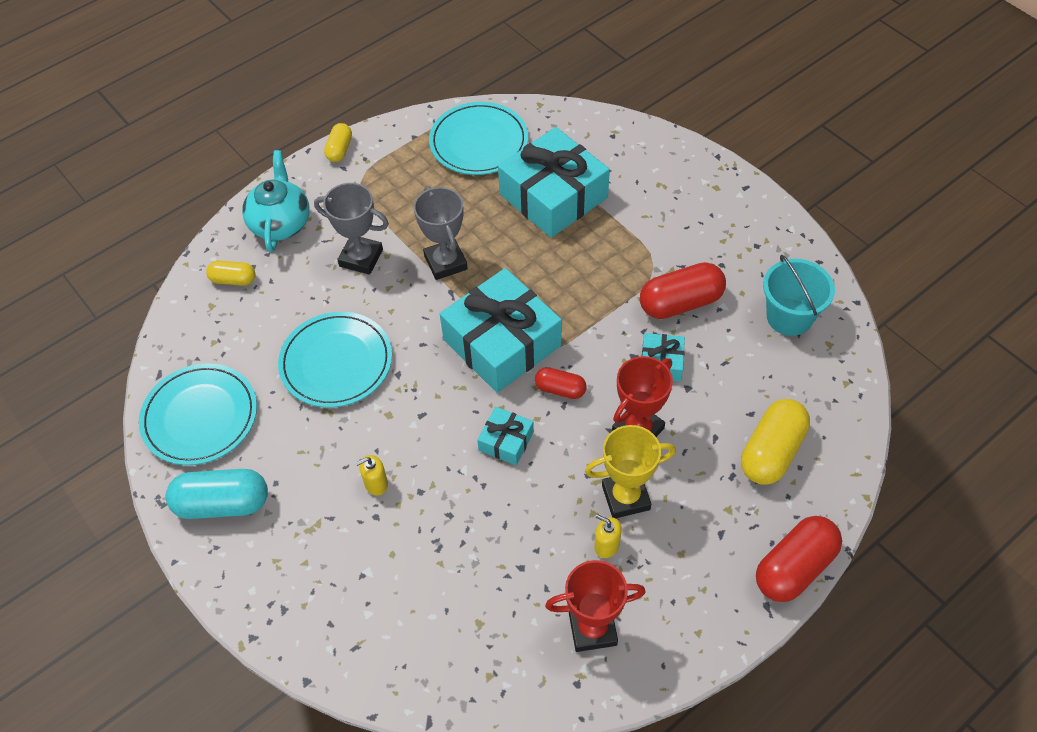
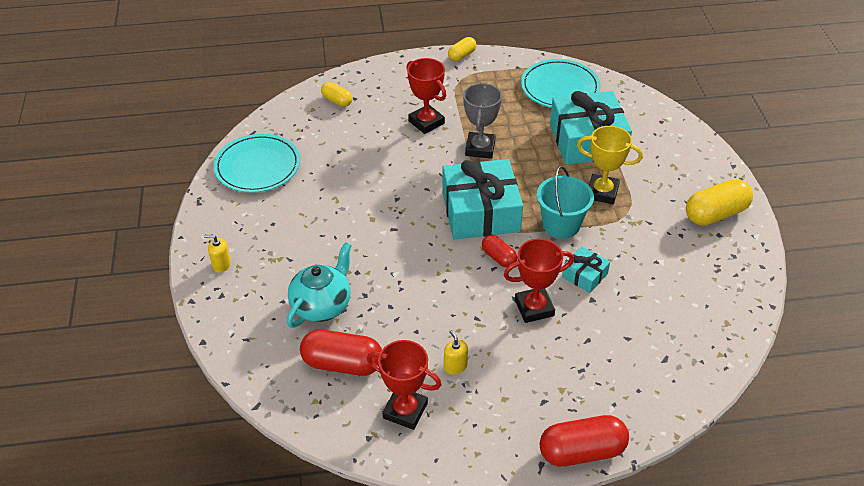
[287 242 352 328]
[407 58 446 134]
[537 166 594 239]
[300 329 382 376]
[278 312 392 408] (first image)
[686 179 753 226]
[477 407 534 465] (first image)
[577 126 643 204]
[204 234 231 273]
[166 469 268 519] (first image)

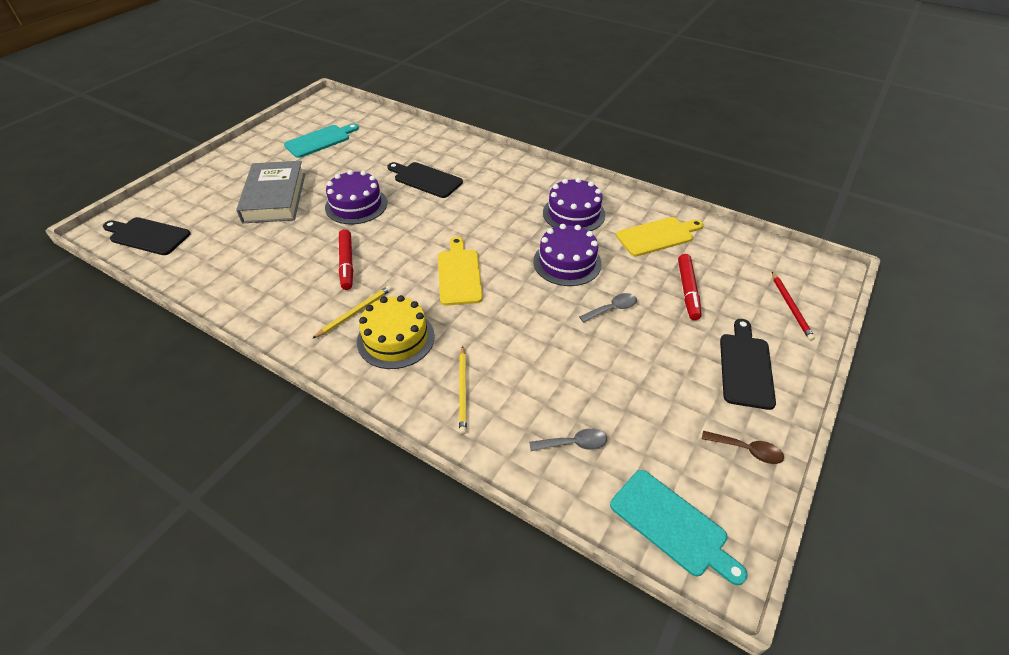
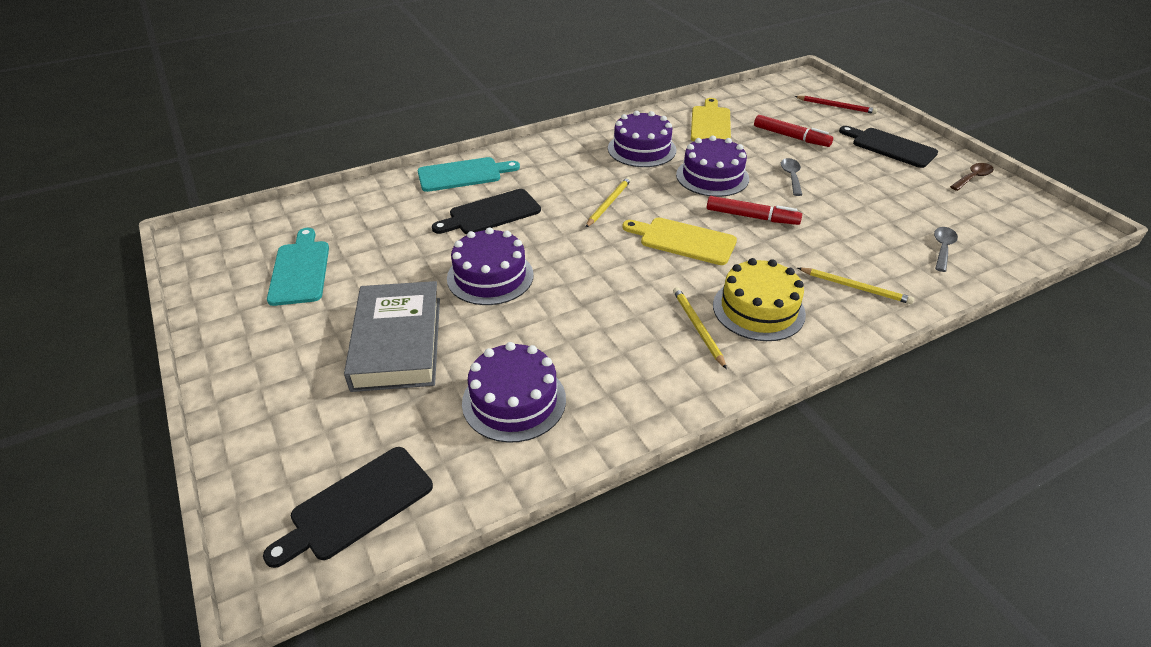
[344 281 440 392]
[707 196 802 225]
[418 157 520 192]
[585 177 631 228]
[462 342 566 443]

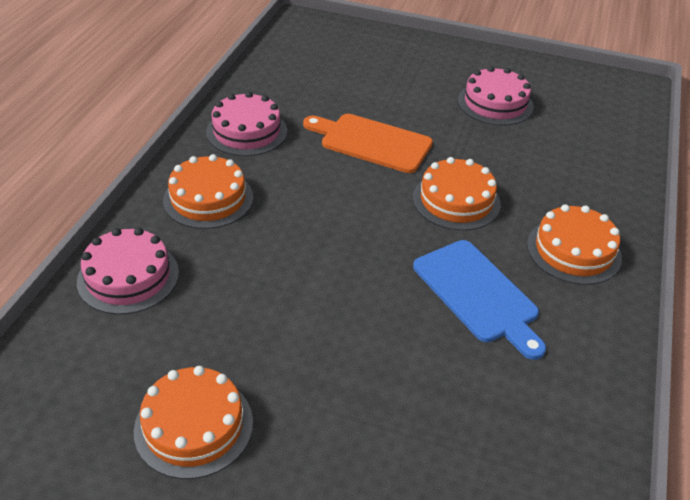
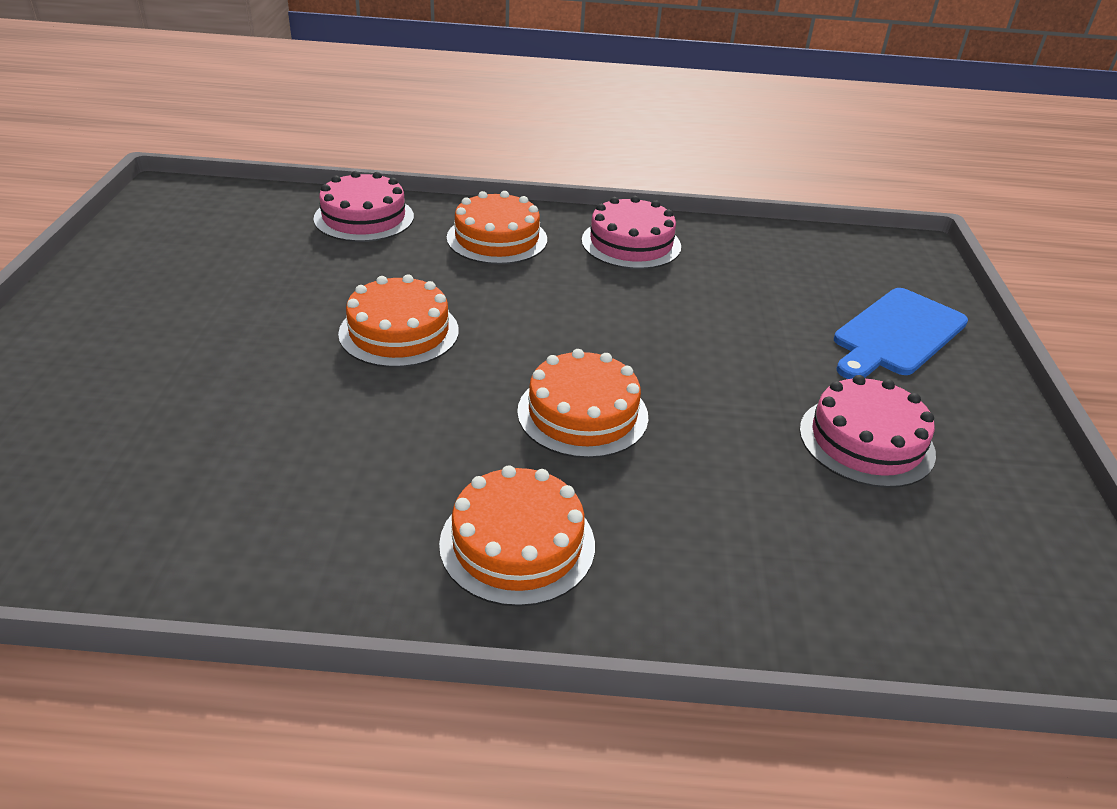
[303 114 433 173] (first image)
[834 288 968 379]
[338 274 459 368]

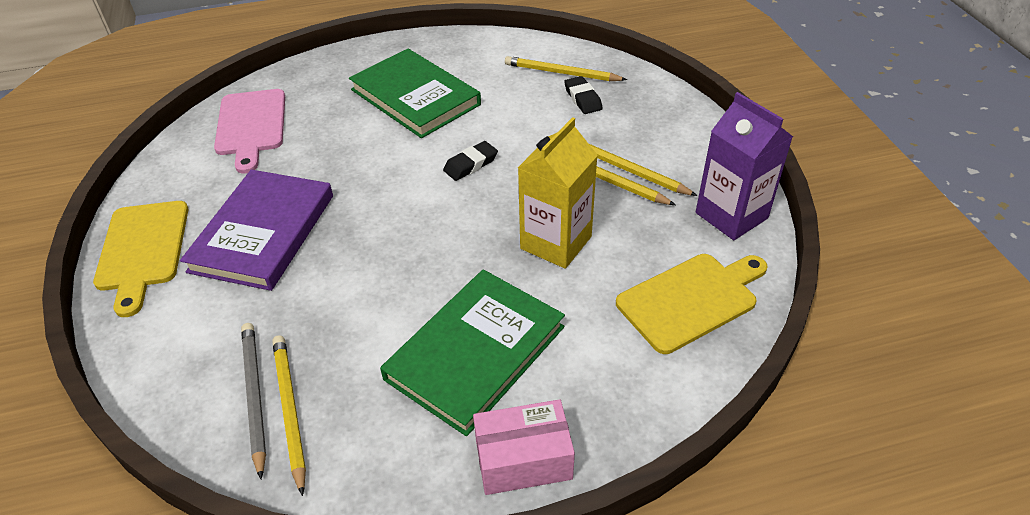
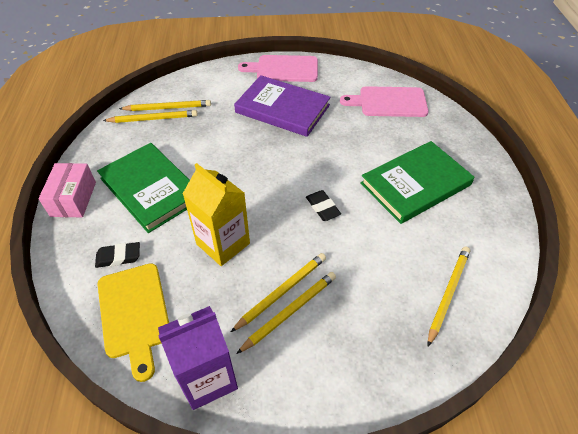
[95 242 140 268]
[238 55 318 82]
[119 100 211 111]

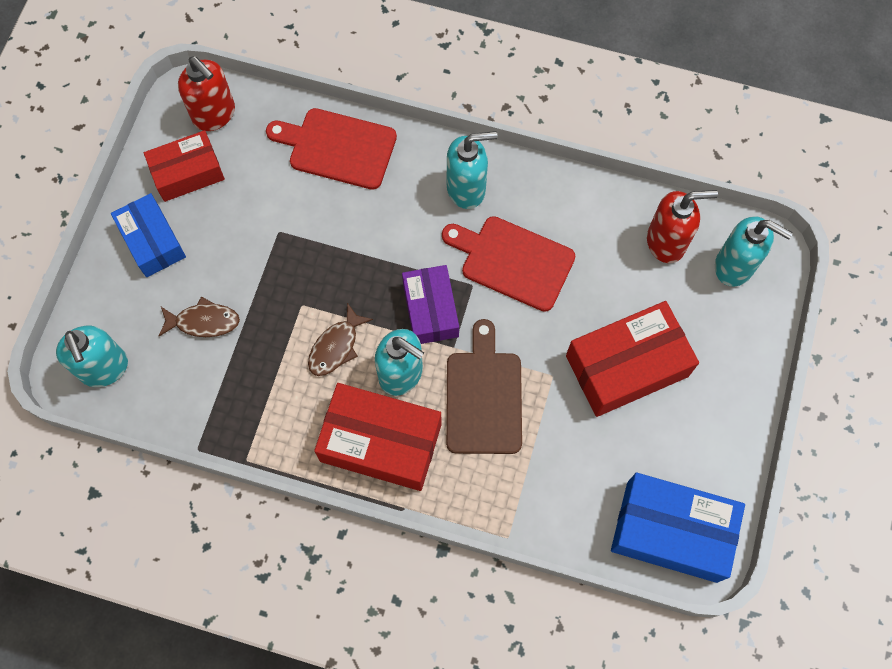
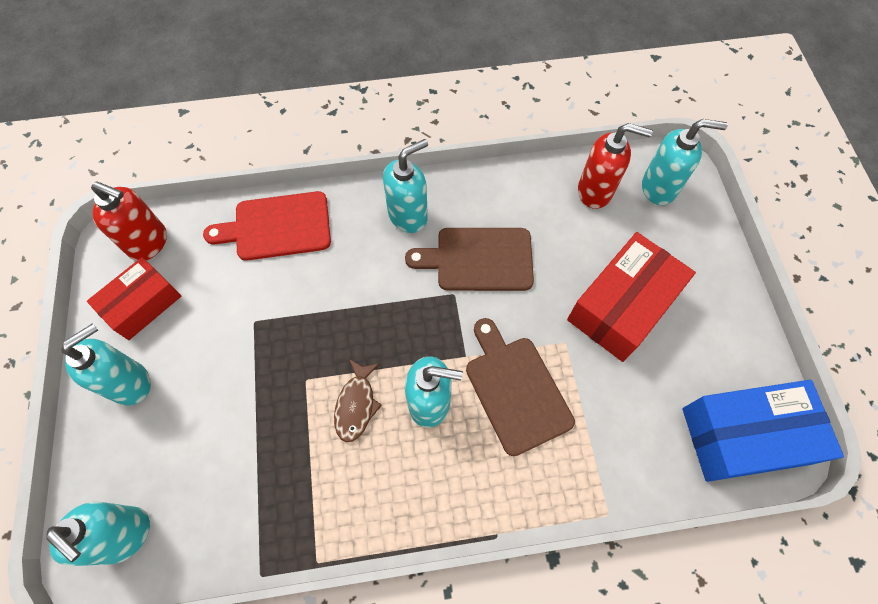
[578 123 653 209]
[61 323 151 406]
[405 228 534 291]
[402 265 459 344] (first image)
[159 297 240 337] (first image)
[314 383 442 491] (first image)

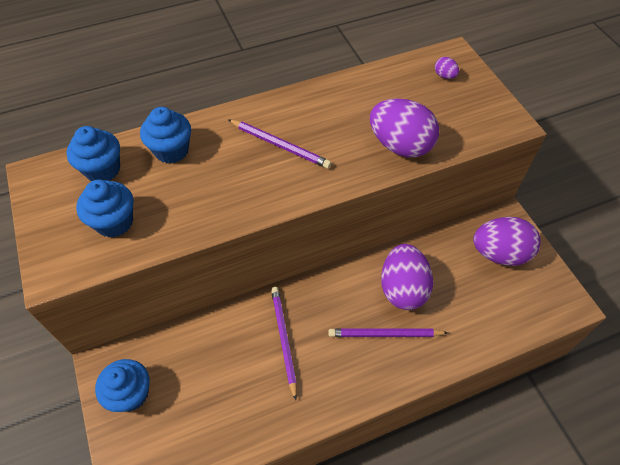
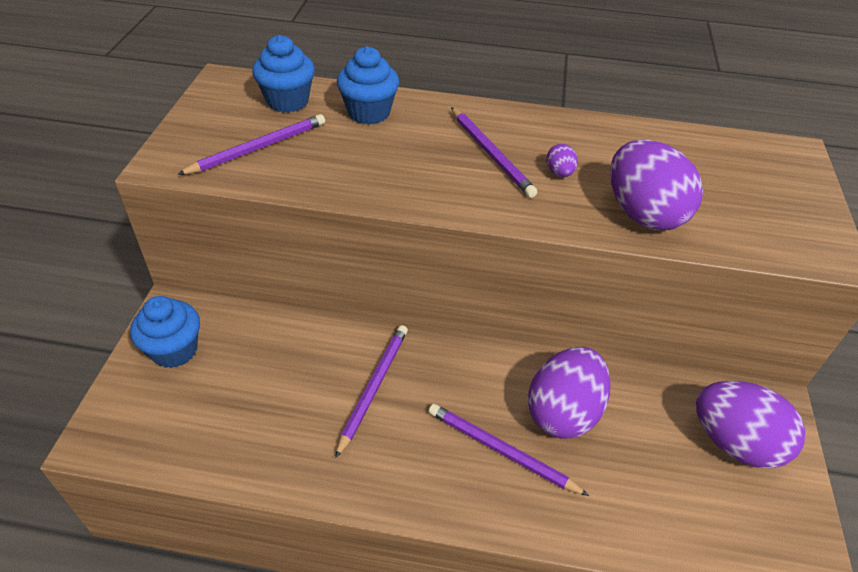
[546 144 578 177]
[177 114 325 175]

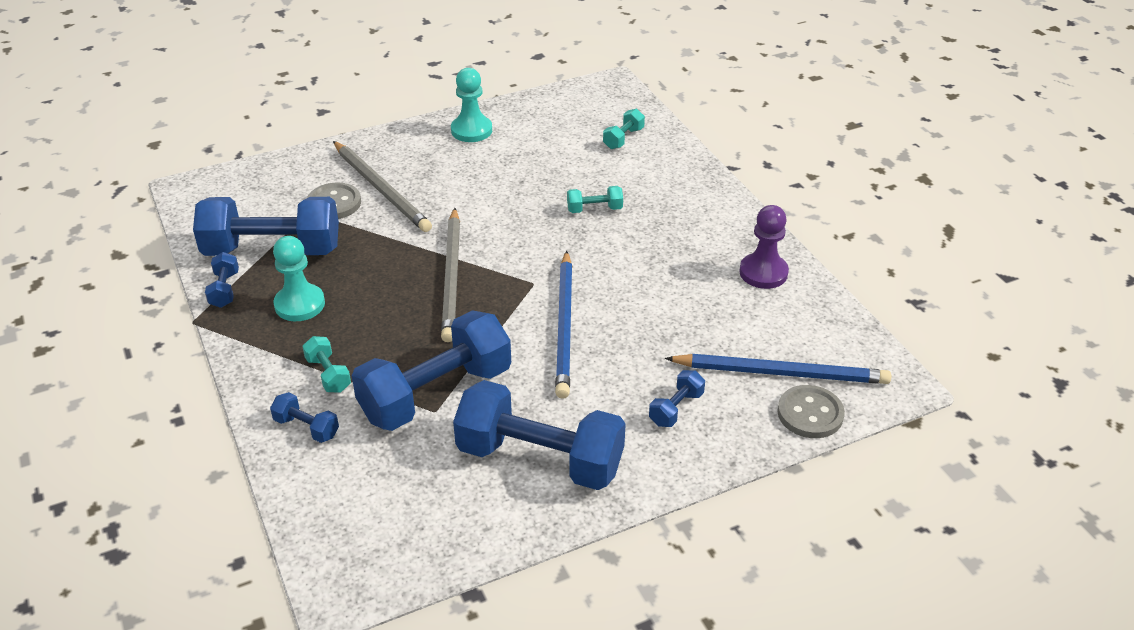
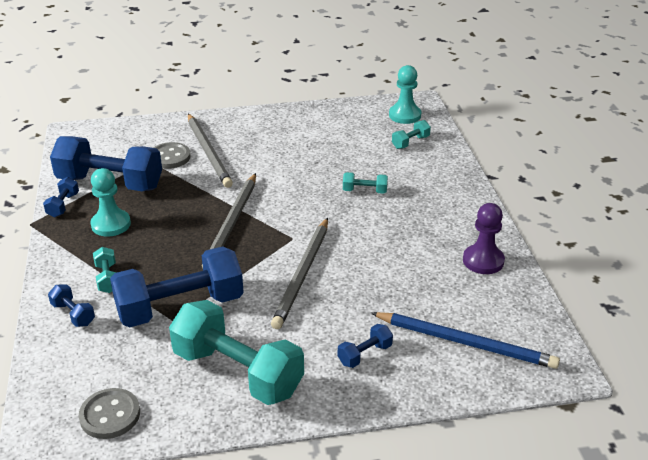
[389 65 421 124]
[271 218 328 329]
[169 300 304 405]
[79 388 140 439]

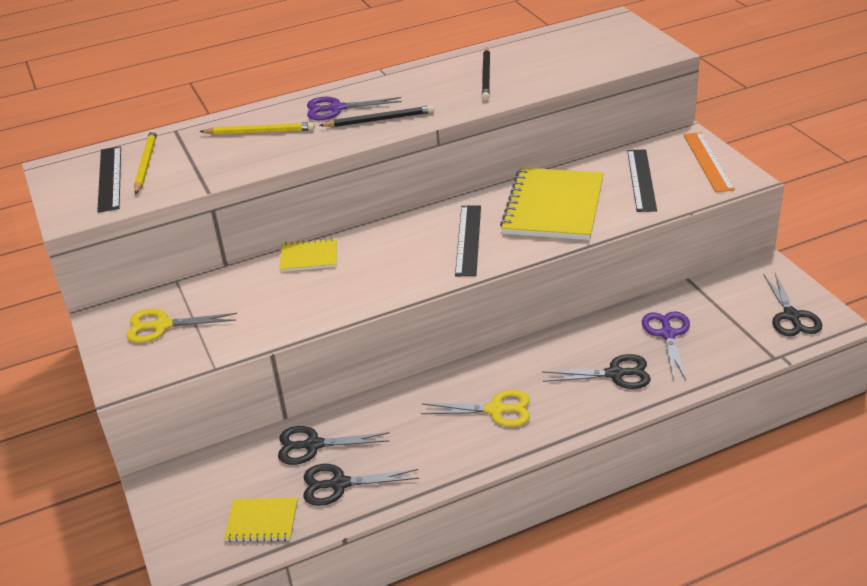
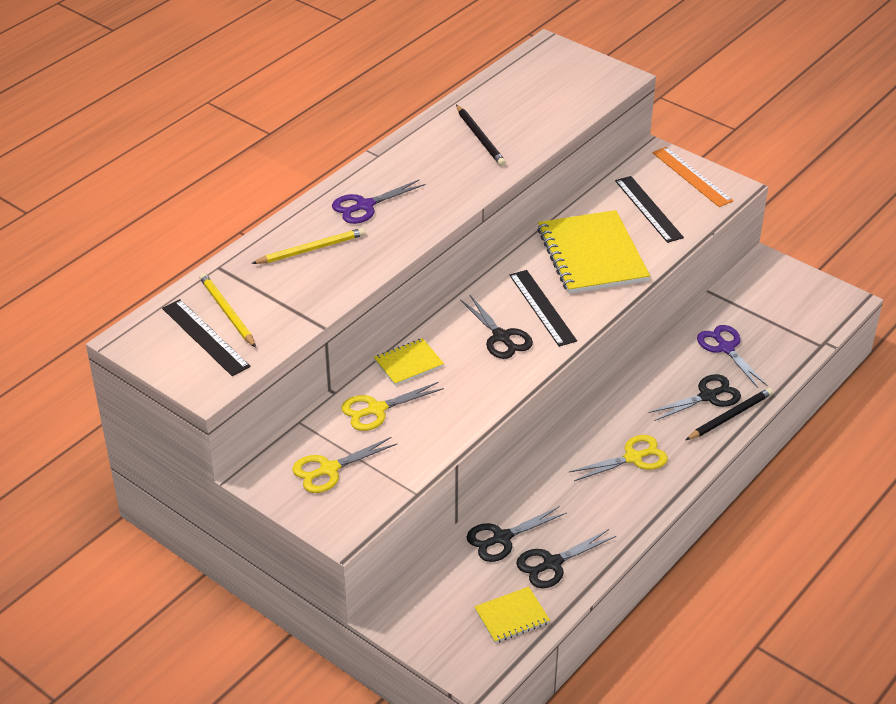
[686 388 773 440]
[460 295 533 359]
[341 382 444 431]

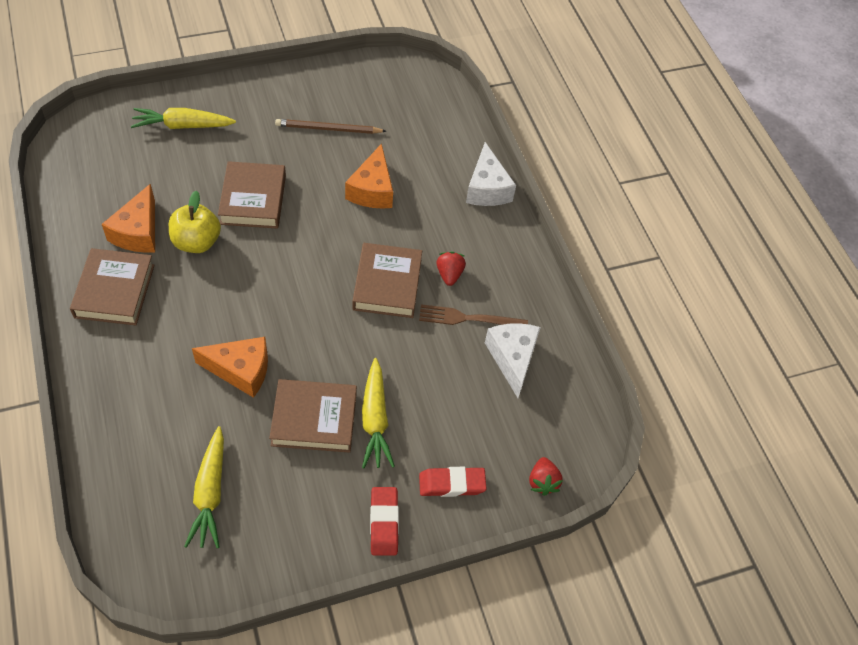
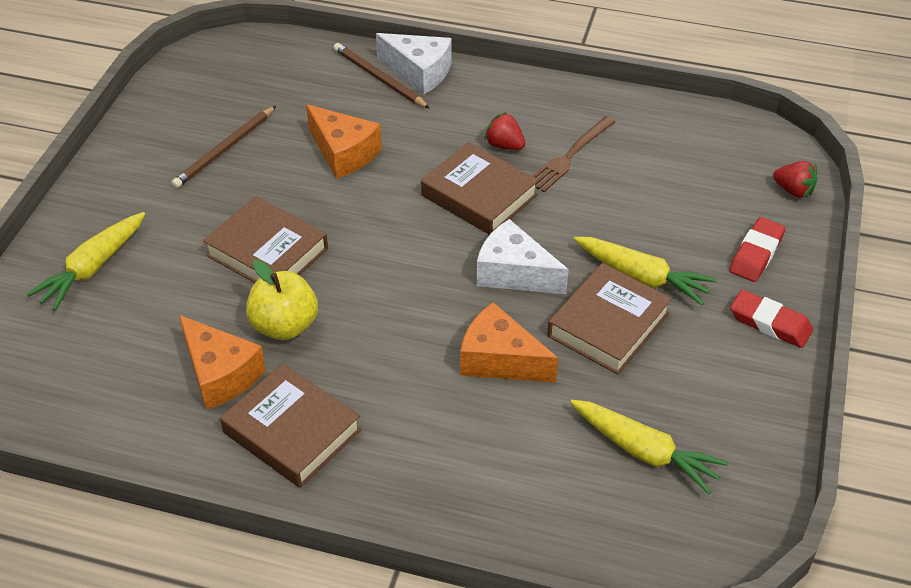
[476 219 569 294]
[460 302 558 382]
[334 43 430 109]

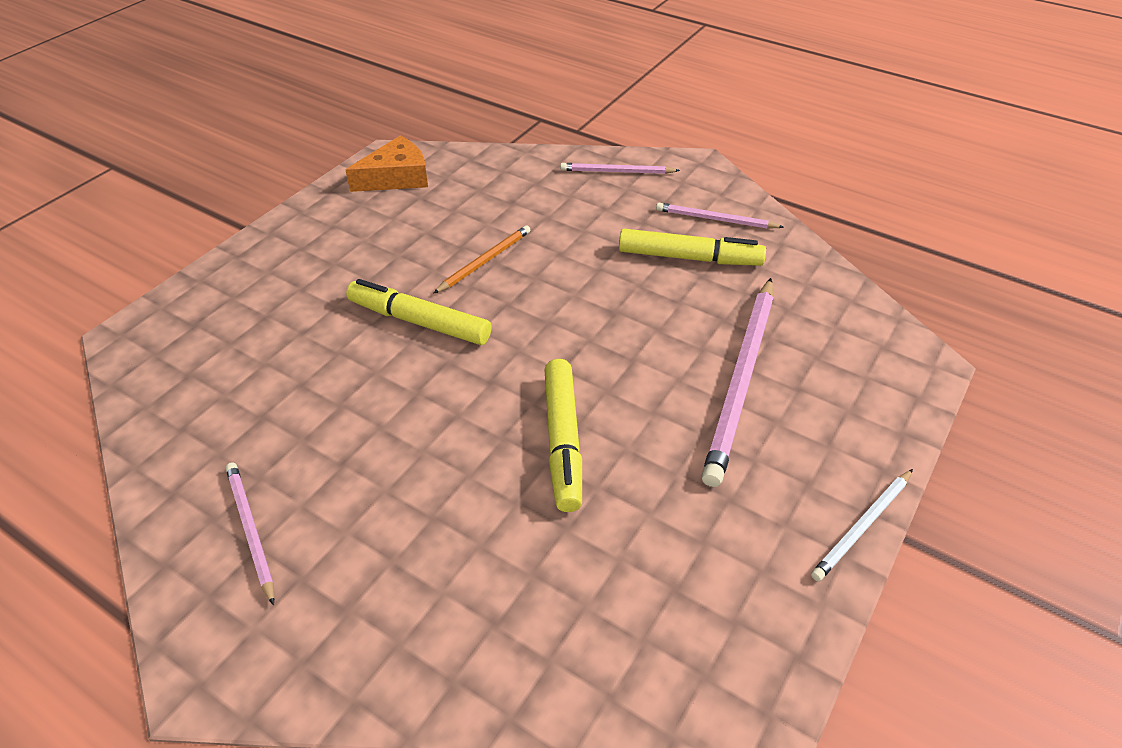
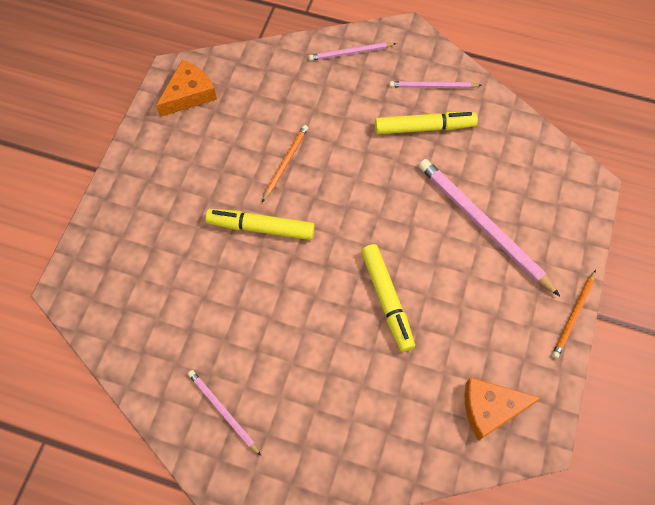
[419 159 560 296]
[552 270 596 359]
[464 377 541 441]

